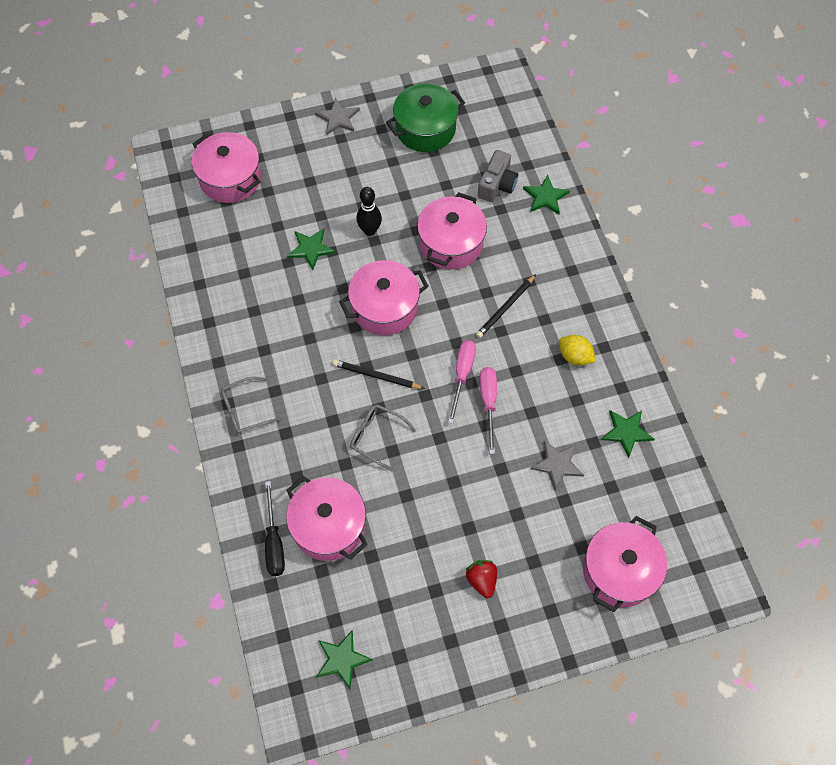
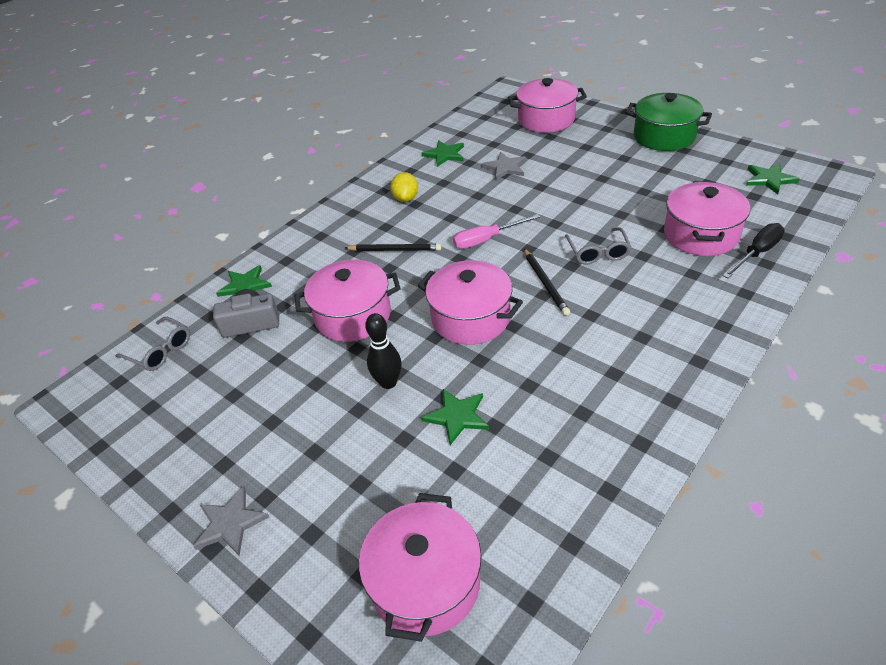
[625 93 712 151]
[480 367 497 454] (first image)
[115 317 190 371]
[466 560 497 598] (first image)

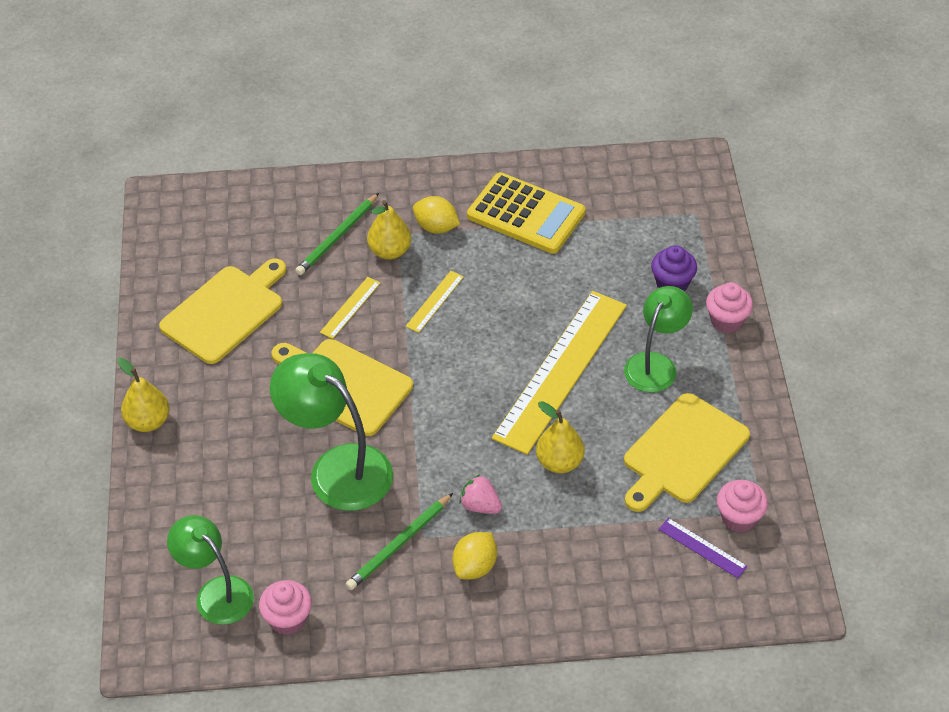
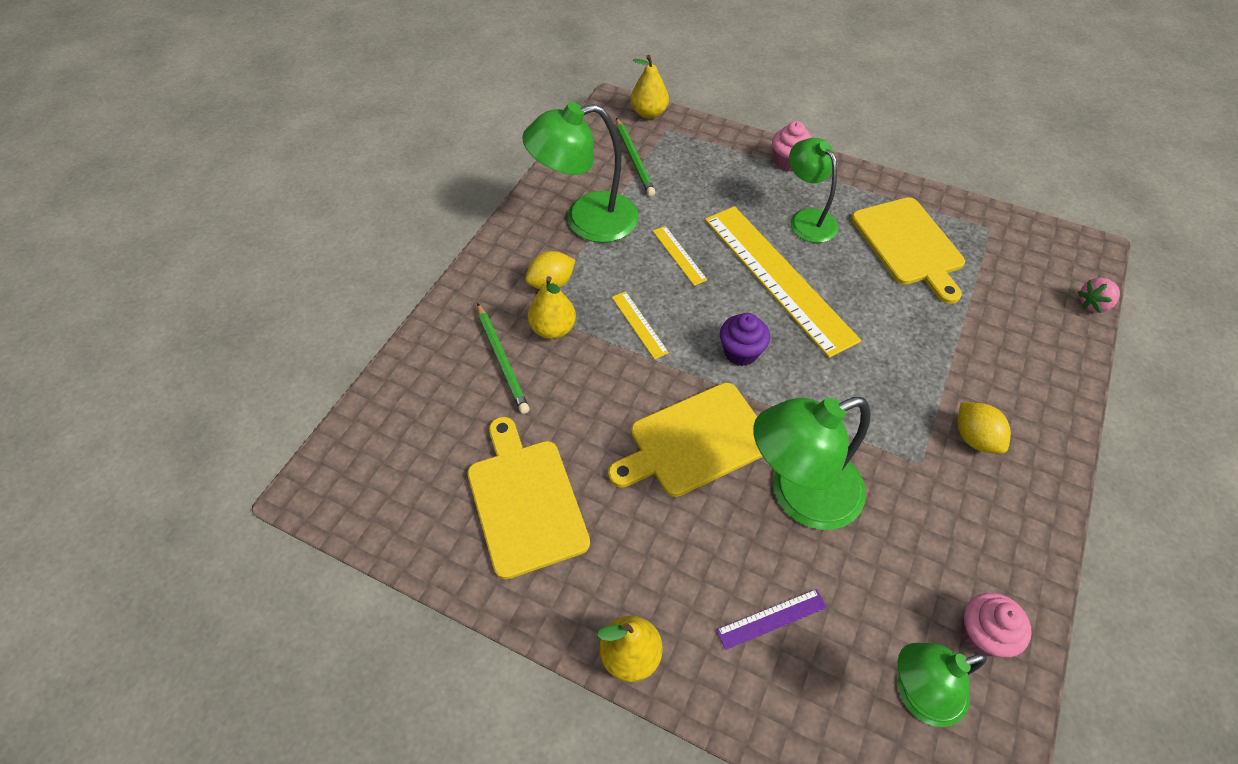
[522 102 639 243]
[720 313 770 366]
[653 226 707 286]
[631 55 669 119]
[1078 278 1120 313]
[717 480 768 533] (first image)
[616 118 655 196]
[716 589 827 650]

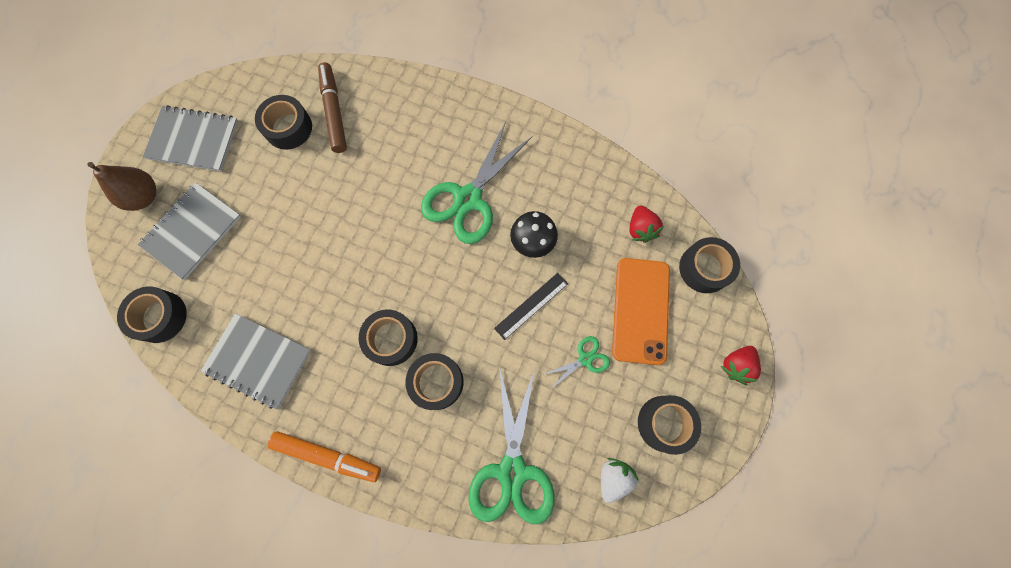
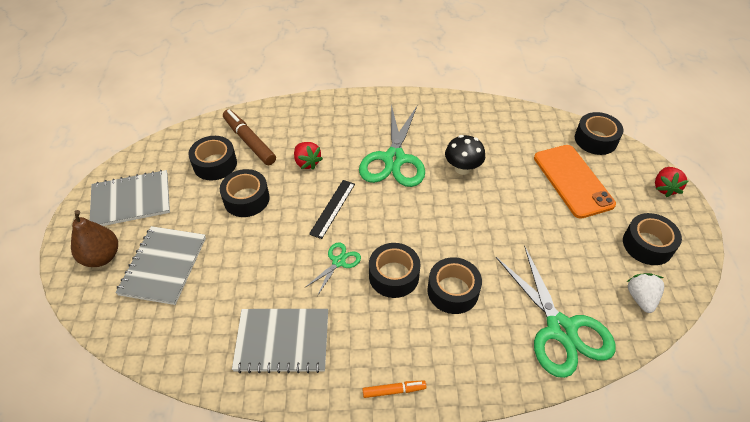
[294 142 323 170]
[309 180 355 239]
[220 169 270 217]
[306 242 361 296]
[362 380 426 398]

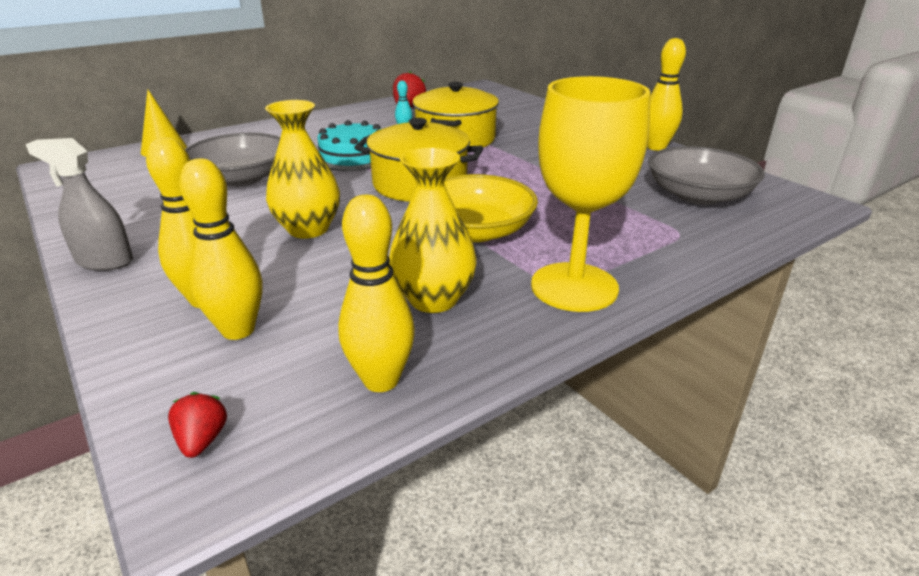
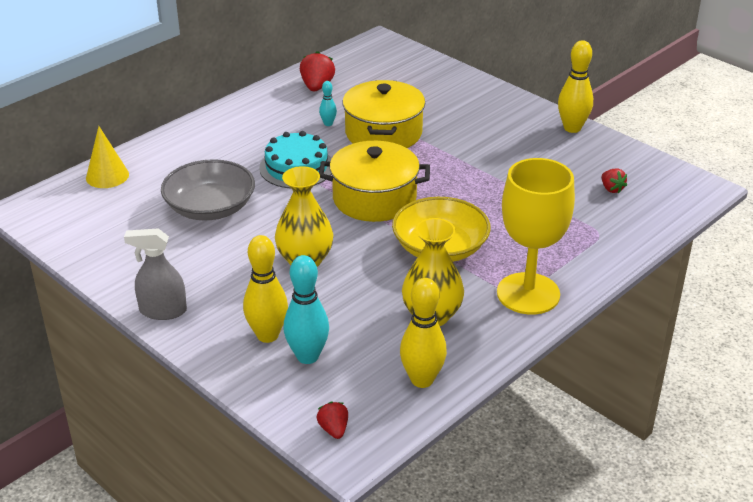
[602 168 627 193]
[284 255 329 364]

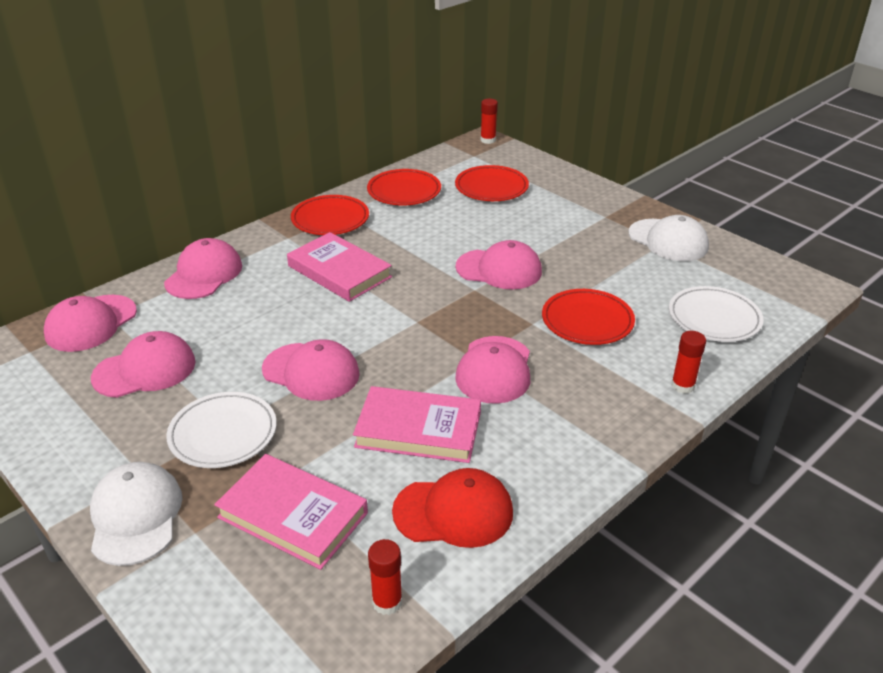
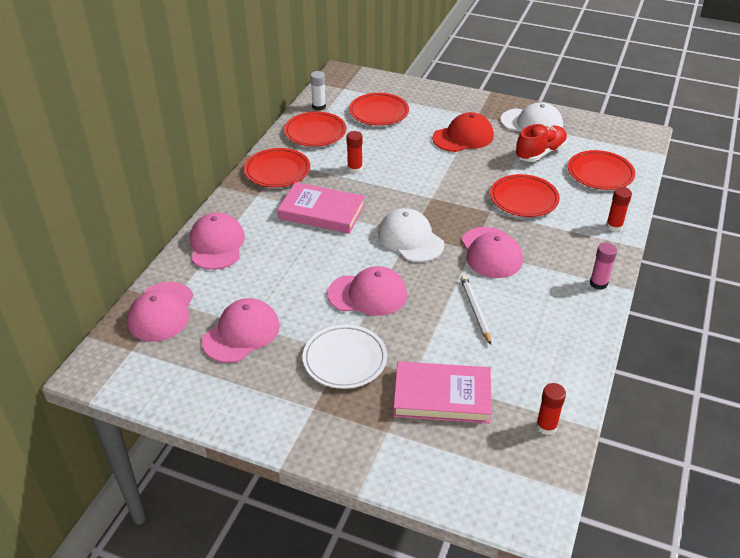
[346 131 363 173]
[456 240 542 290] (first image)
[568 150 635 190]
[461 276 491 345]
[378 208 444 262]
[432 112 494 152]
[310 71 326 111]
[515 124 567 162]
[590 243 617 290]

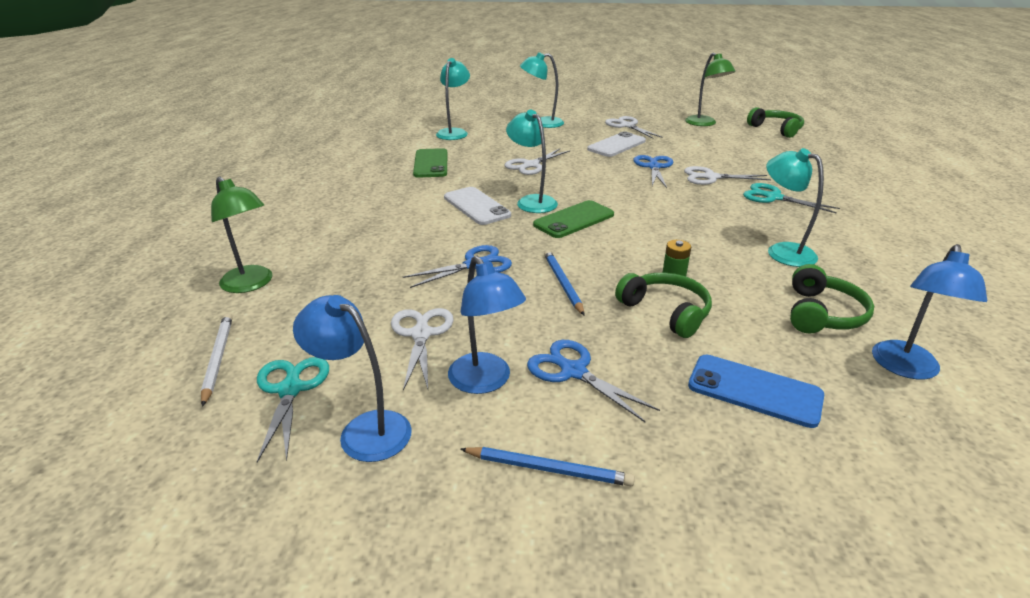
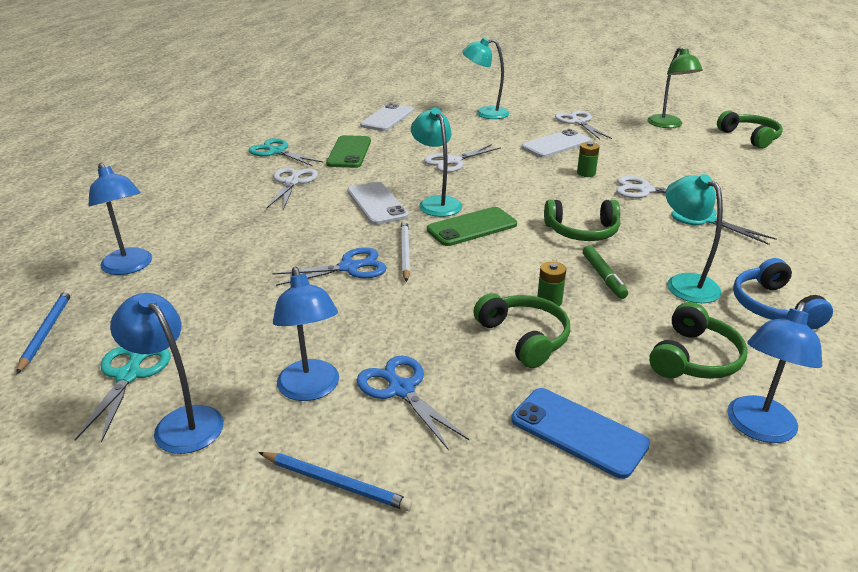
[360 103 414 131]
[577 142 599 177]
[88 163 152 275]
[16 289 72 374]
[267 167 318 210]
[401 220 410 282]
[249 138 323 166]
[544 200 620 241]
[583 246 628 299]
[733 258 833 330]

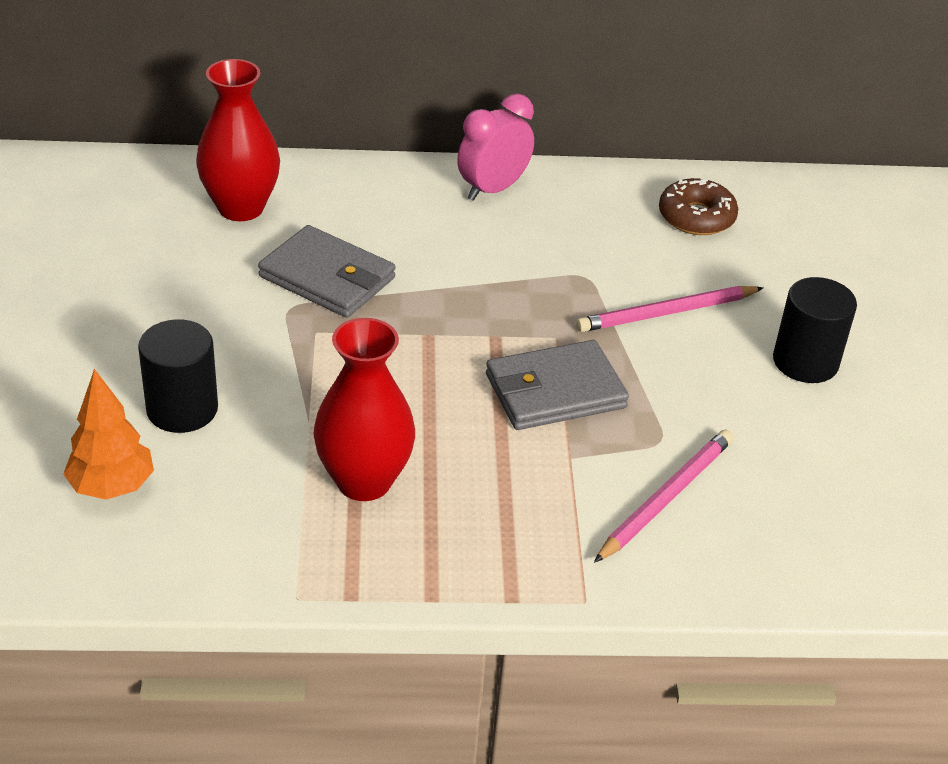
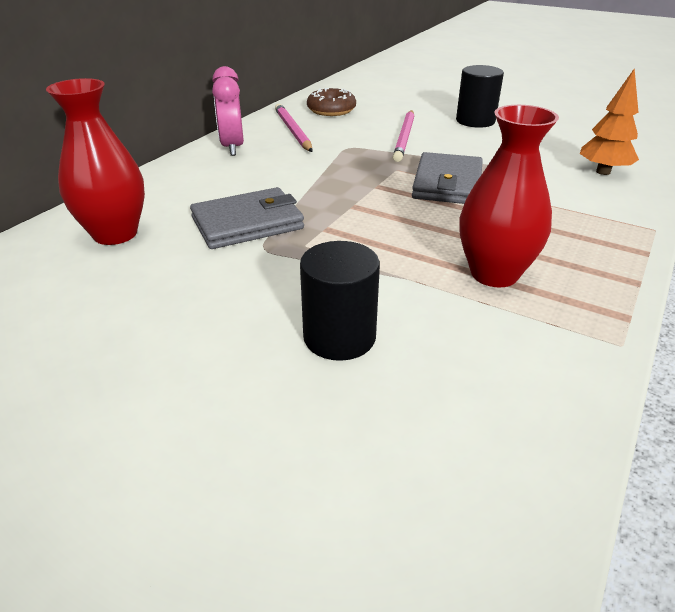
[580 68 639 175]
[275 104 313 152]

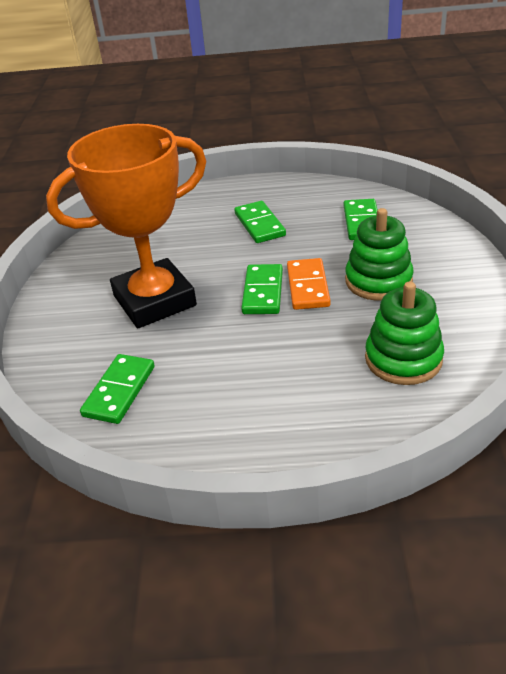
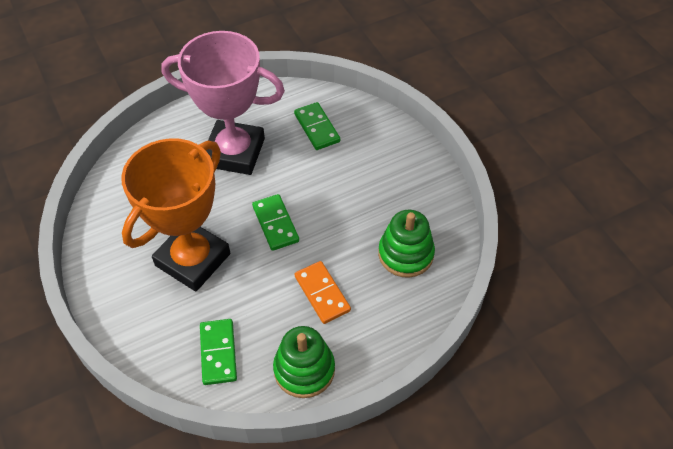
[161 31 285 175]
[273 326 335 398]
[295 261 351 324]

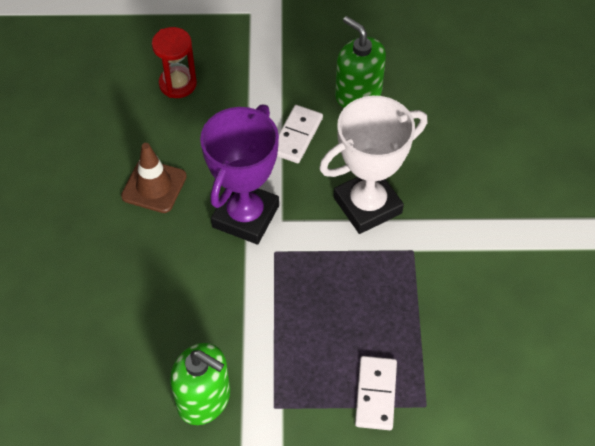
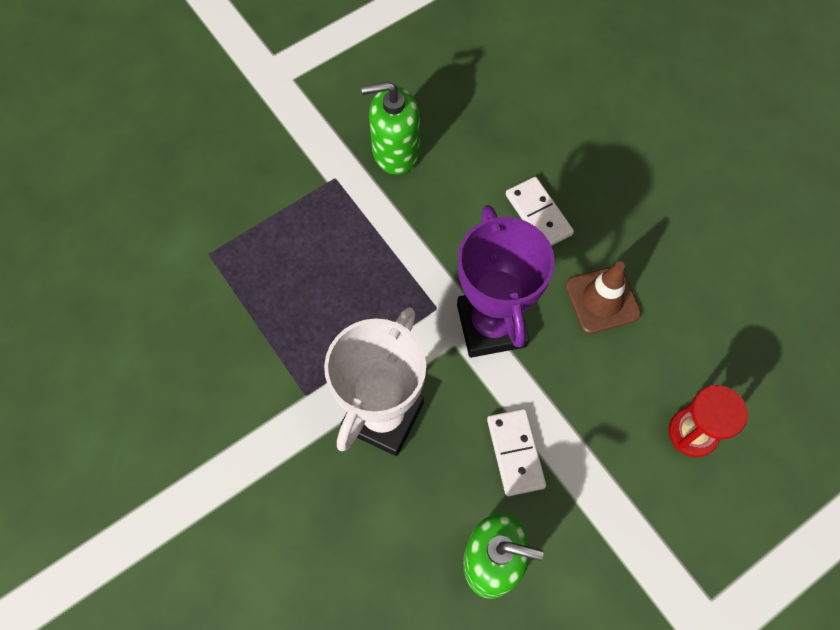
[506 177 574 246]

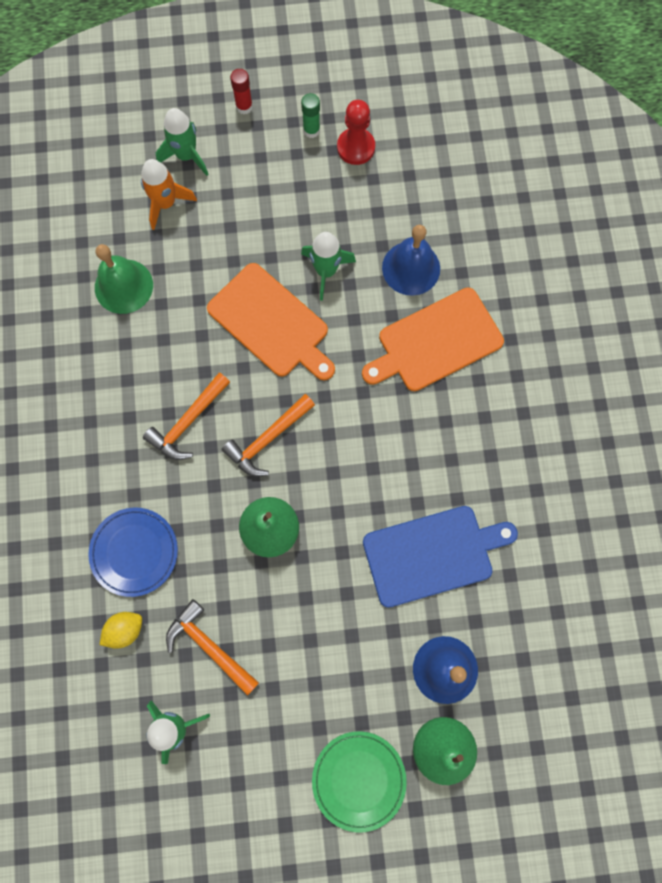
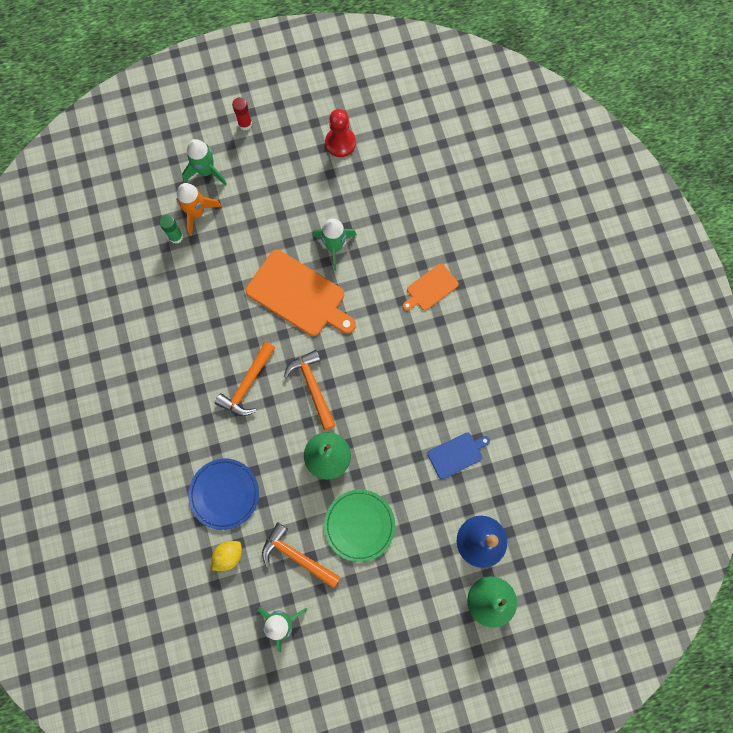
[159 215 183 244]
[382 225 440 296] (first image)
[95 244 153 314] (first image)
[403 264 459 311]
[284 350 336 430]
[428 432 490 479]
[324 489 395 562]

